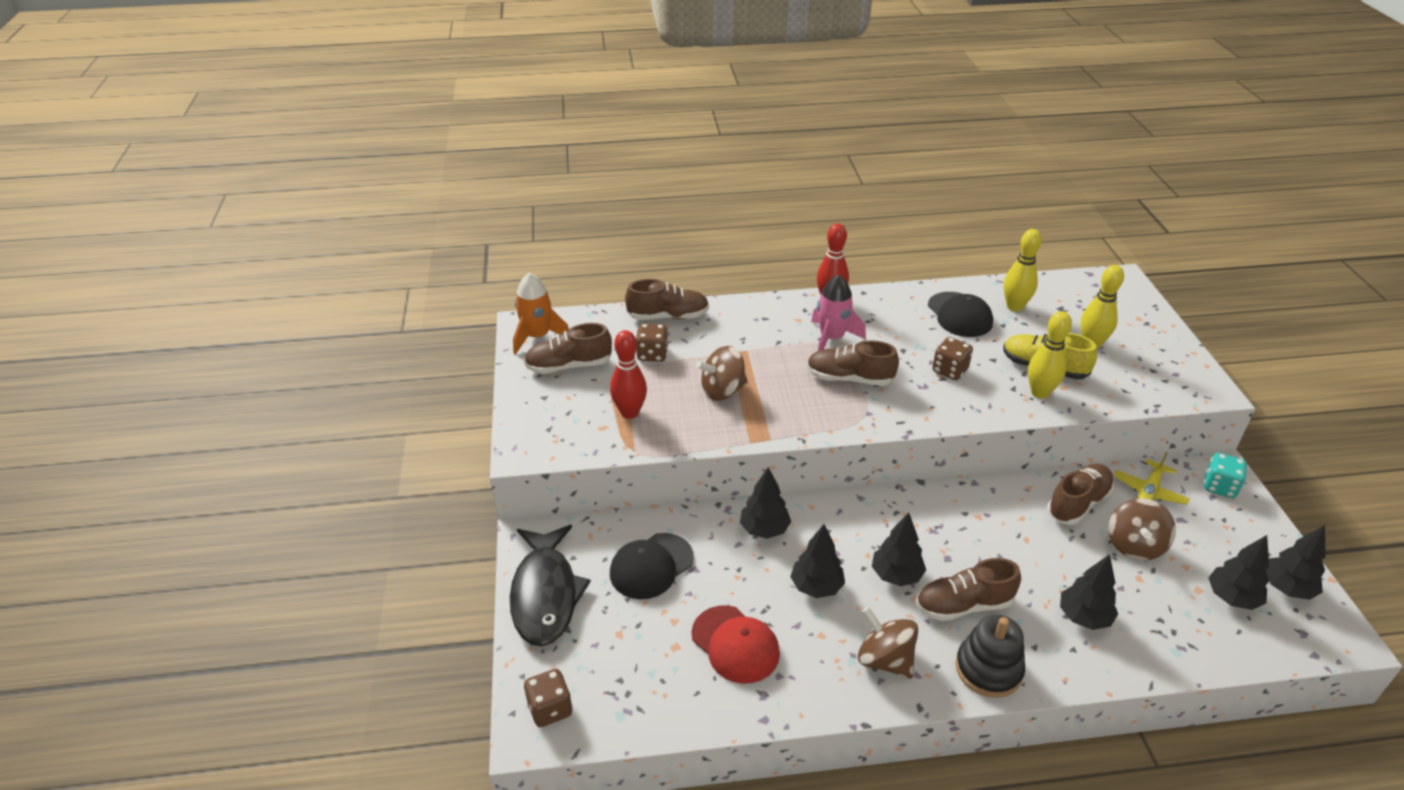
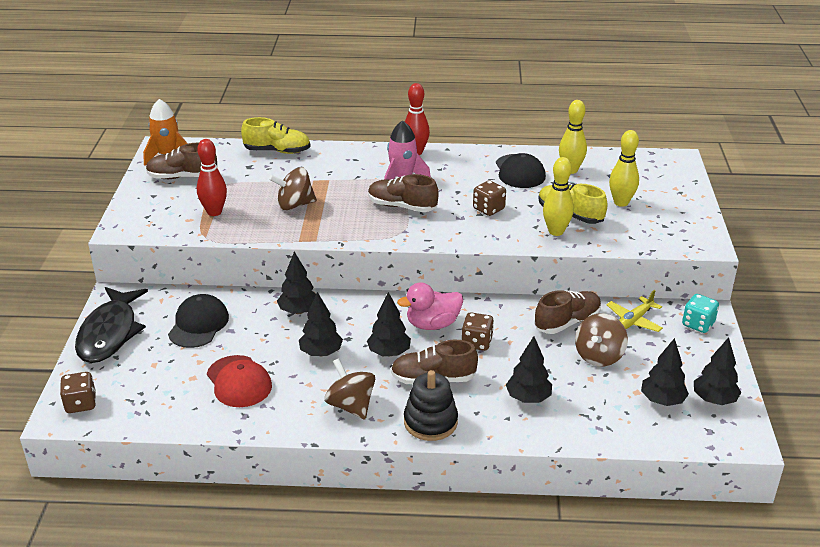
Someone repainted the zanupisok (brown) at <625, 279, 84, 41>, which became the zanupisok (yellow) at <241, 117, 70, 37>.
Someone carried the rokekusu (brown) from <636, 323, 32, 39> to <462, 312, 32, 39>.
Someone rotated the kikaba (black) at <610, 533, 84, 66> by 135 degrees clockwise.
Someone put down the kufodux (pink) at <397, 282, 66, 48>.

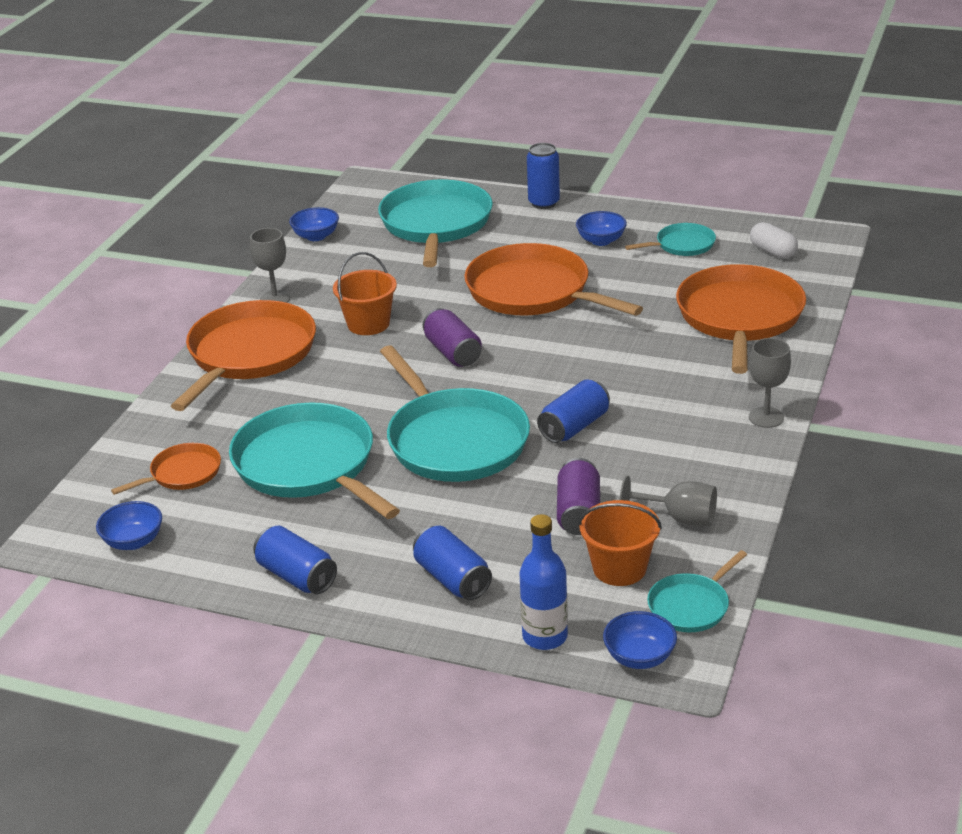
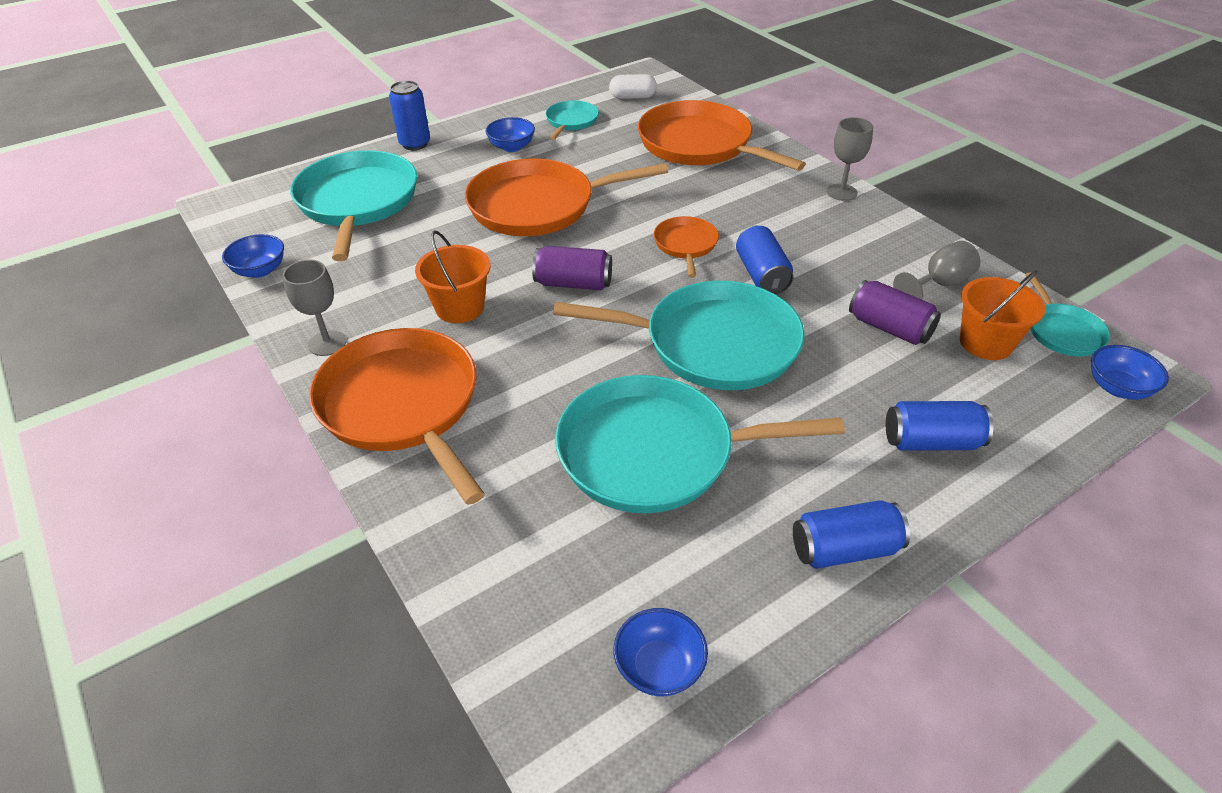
Someone rotated the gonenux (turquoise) at <378, 180, 115, 87> by 45 degrees clockwise.
Someone carried the gonenux (orange) from <111, 443, 110, 52> to <654, 216, 65, 62>.
Someone took away the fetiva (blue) at <520, 514, 48, 136>.

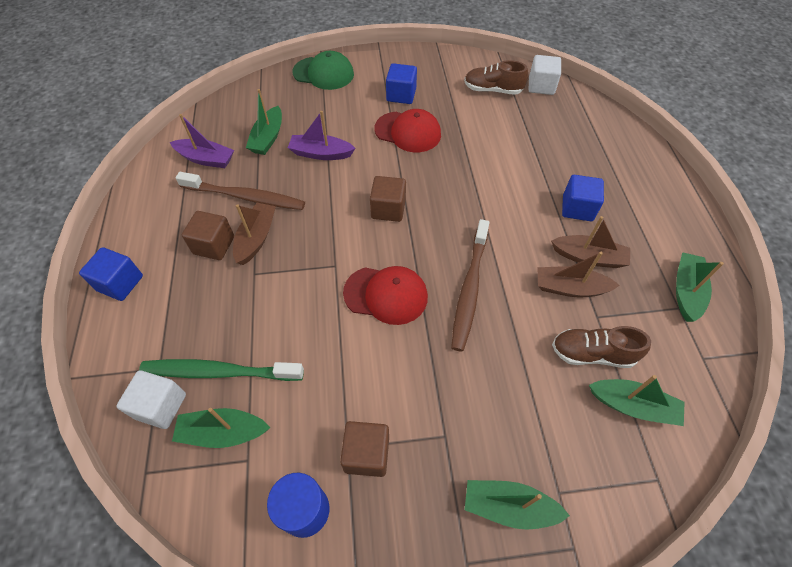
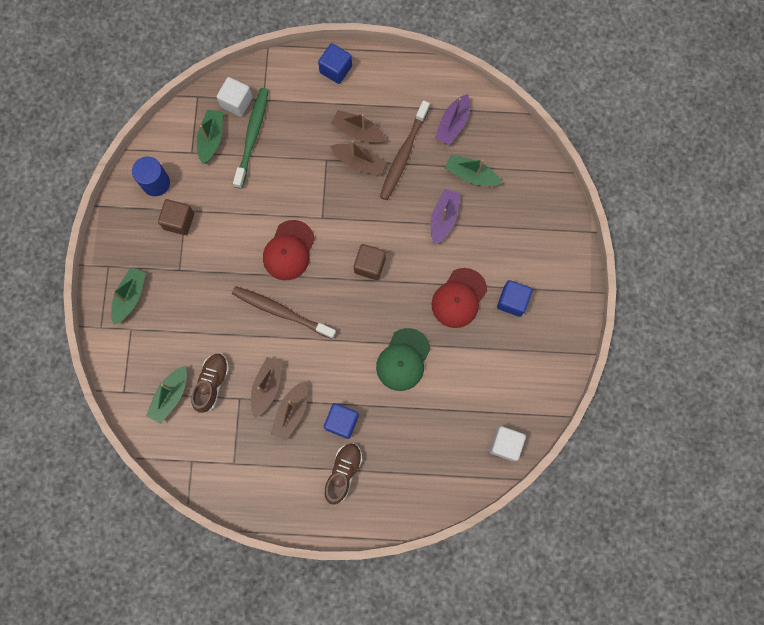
Someone carried the kikaba (green) from <292, 51, 62, 39> to <376, 328, 55, 63>.
Someone carried the zanupisok (brown) from <464, 60, 64, 35> to <324, 443, 38, 62>.
Someone swapped the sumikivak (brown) at <182, 211, 52, 49> for the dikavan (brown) at <331, 110, 55, 33>.
Someone took away the dikavan (green) at <676, 252, 48, 70>.

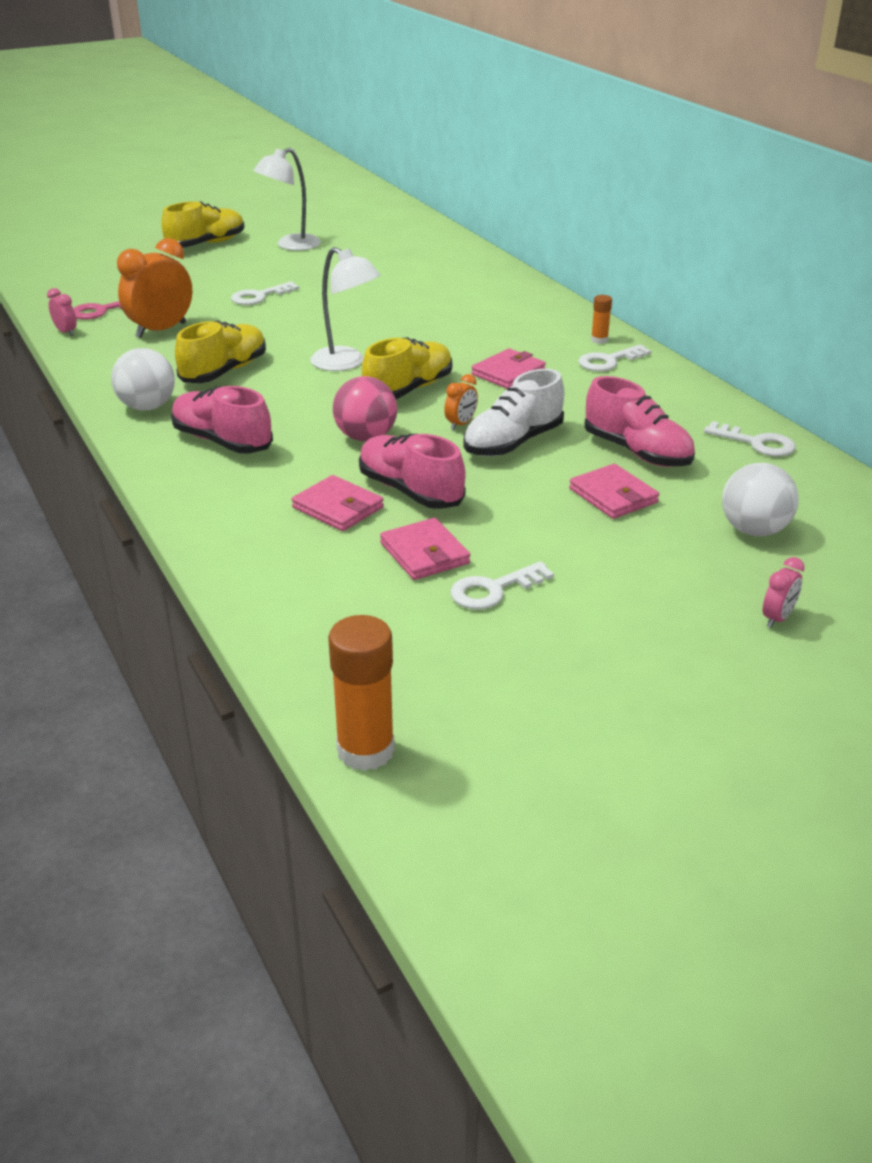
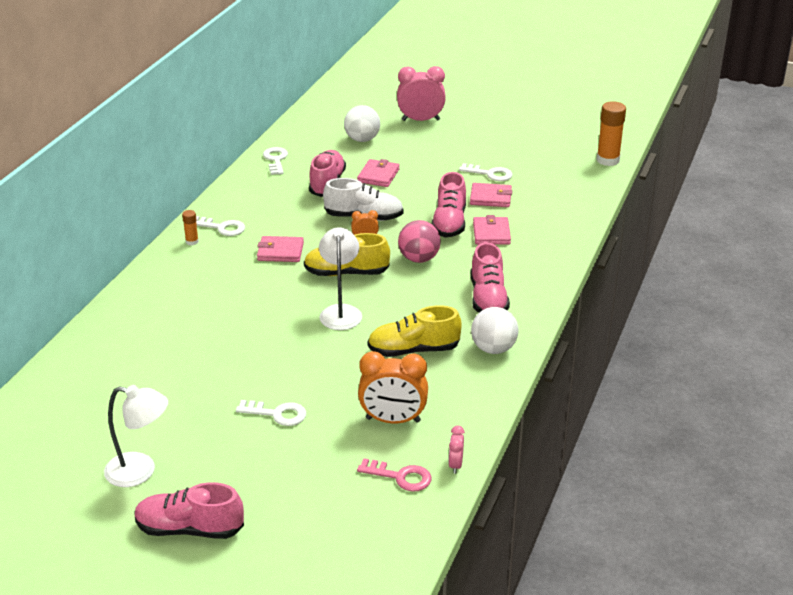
Someone repainted the zanupisok (yellow) at <161, 201, 84, 46>, which became the zanupisok (pink) at <134, 482, 110, 57>.
Someone rotated the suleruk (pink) at <380, 518, 90, 62> by 75 degrees clockwise.
Someone scaled the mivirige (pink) at <763, 557, 42, 71> by 2.06.

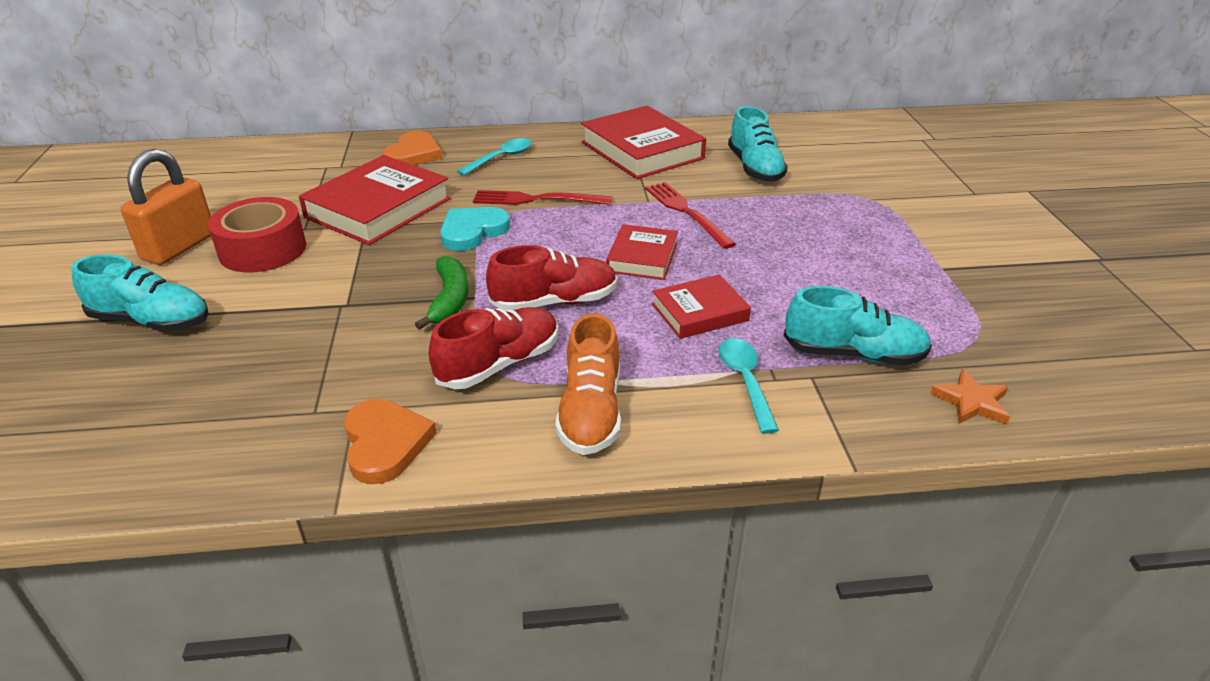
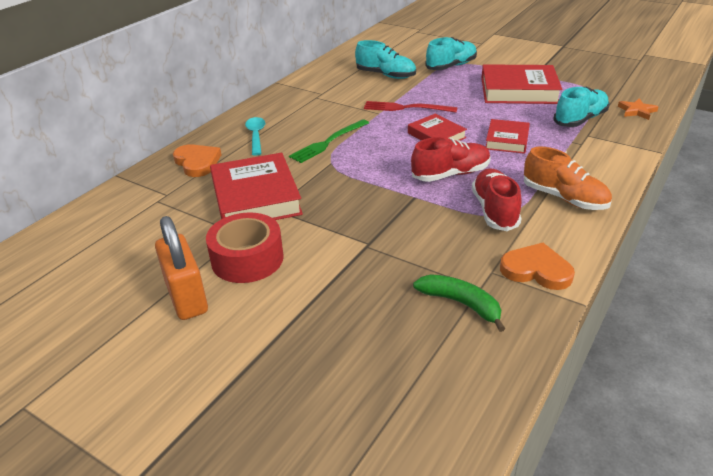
Someone carried the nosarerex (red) from <581, 106, 125, 73> to <481, 64, 81, 40>.
Someone repainted the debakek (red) at <473, 190, 139, 15>, which became the debakek (green) at <289, 119, 80, 44>.
Someone took away the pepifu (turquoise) at <440, 207, 70, 44>.
Someone rotated the zanupisok (red) at <486, 245, 131, 66> by 45 degrees clockwise.
Someone carried the zanupisok (turquoise) from <71, 254, 138, 78> to <425, 37, 52, 33>.
Someone carried the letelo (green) from <415, 256, 53, 74> to <413, 274, 92, 58>.
Someone took away the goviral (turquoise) at <718, 338, 61, 96>.

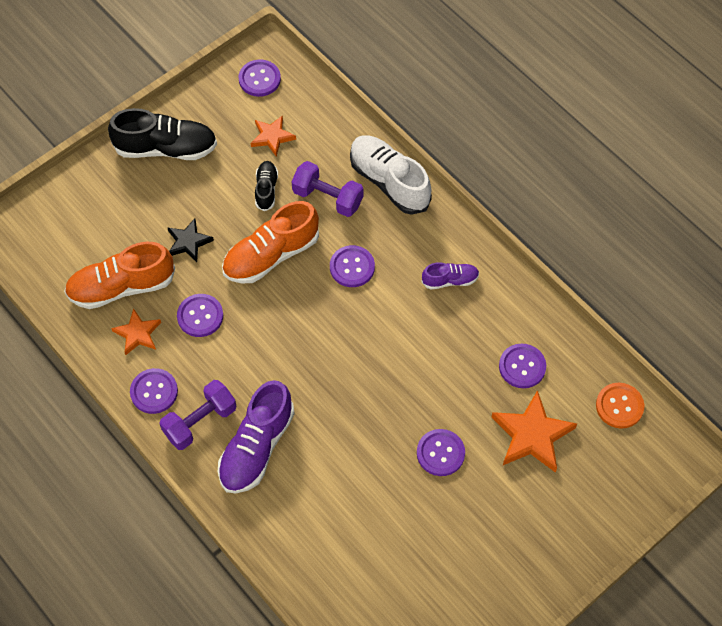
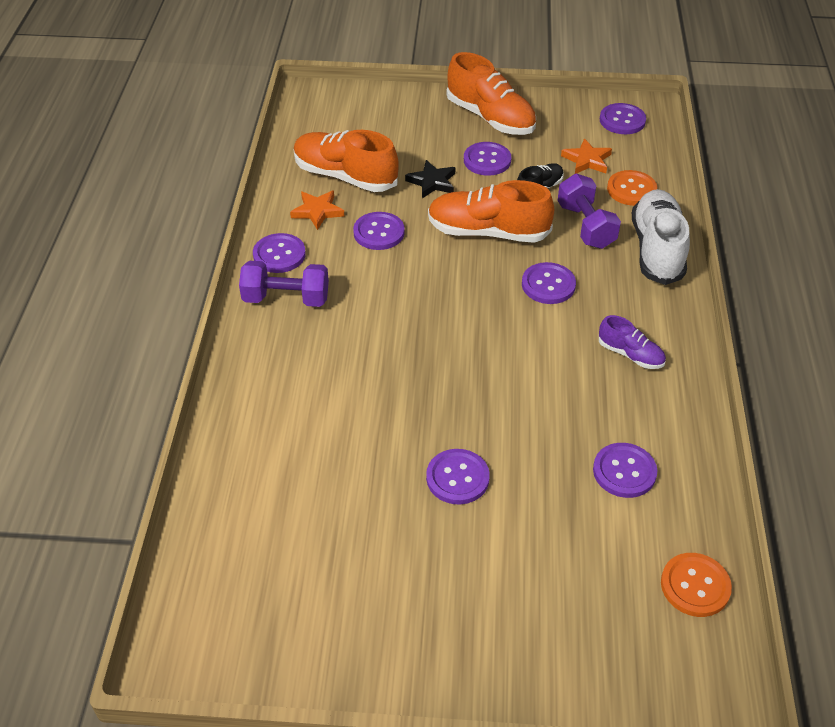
Someone repainted the zanupisok (black) at <108, 108, 109, 52>, which became the zanupisok (orange) at <446, 52, 90, 83>.
Someone took away the zanupisok (purple) at <218, 380, 77, 113>.
Someone took away the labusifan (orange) at <492, 390, 85, 83>.
Someone put down the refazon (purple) at <464, 142, 47, 33>.
Someone put down the refazon (orange) at <607, 170, 50, 36>.

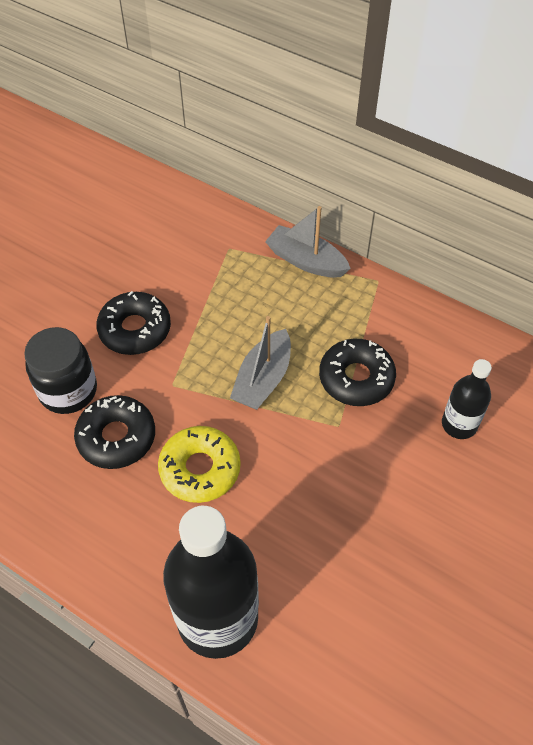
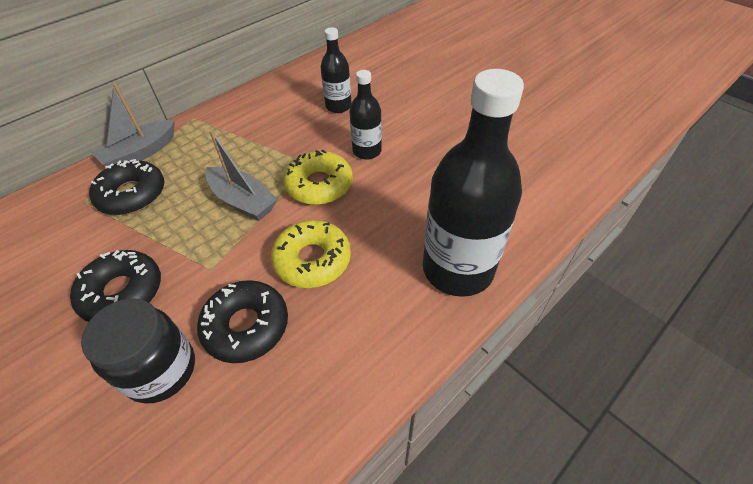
Someone carried the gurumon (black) from <319, 339, 77, 67> to <89, 159, 75, 56>.
Someone put down the fetiva (black) at <349, 70, 33, 90>.
Someone put down the gurumon (yellow) at <283, 150, 70, 55>.

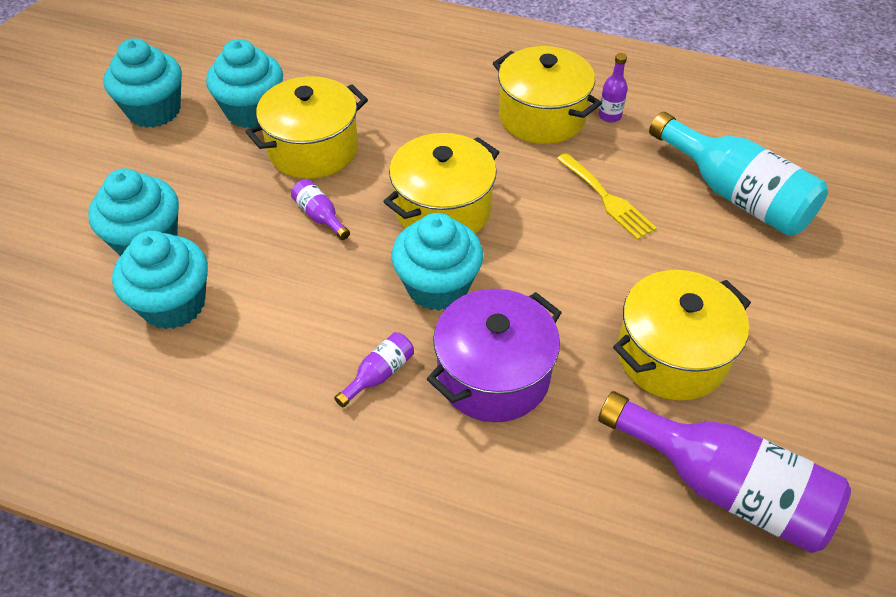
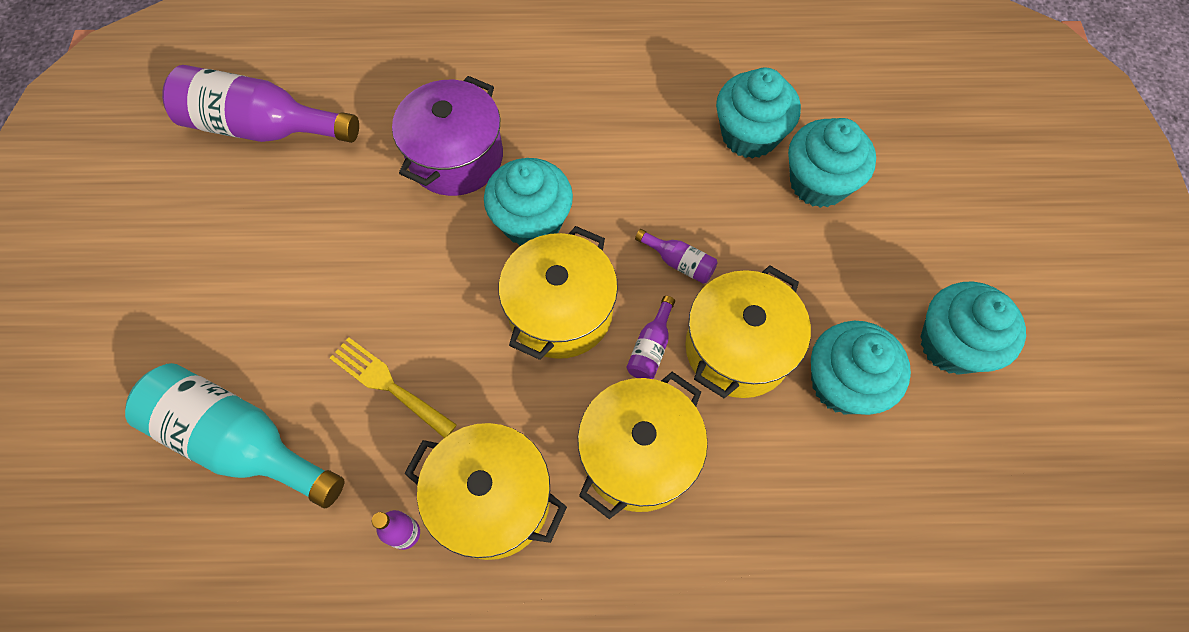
Someone carried the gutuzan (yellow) from <613, 270, 138, 131> to <578, 372, 130, 147>.
Someone carried the fetiva (purple) from <334, 332, 80, 75> to <626, 296, 49, 83>.

